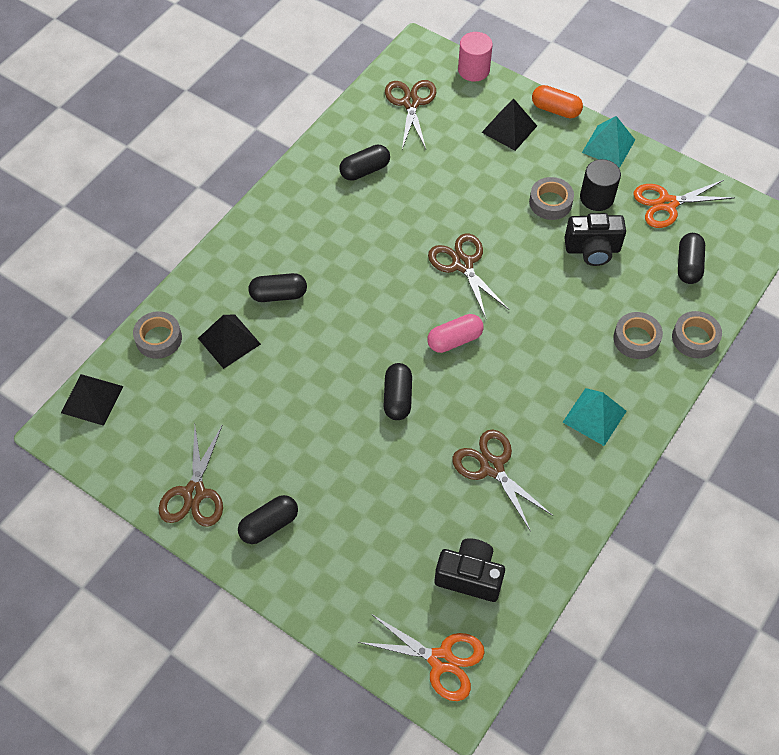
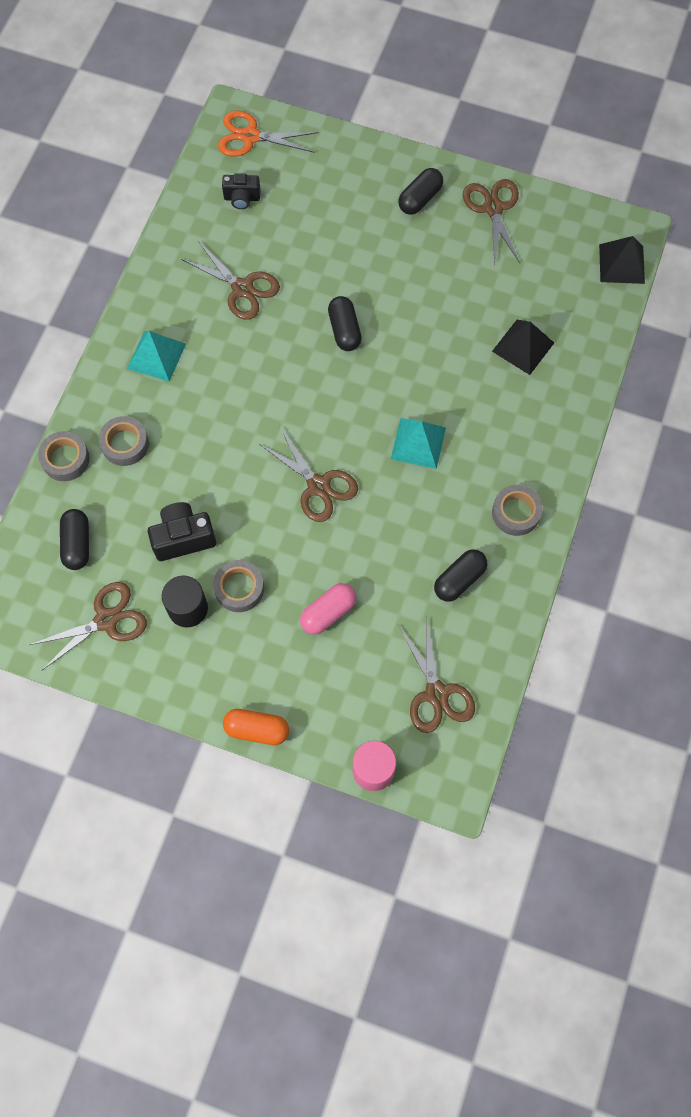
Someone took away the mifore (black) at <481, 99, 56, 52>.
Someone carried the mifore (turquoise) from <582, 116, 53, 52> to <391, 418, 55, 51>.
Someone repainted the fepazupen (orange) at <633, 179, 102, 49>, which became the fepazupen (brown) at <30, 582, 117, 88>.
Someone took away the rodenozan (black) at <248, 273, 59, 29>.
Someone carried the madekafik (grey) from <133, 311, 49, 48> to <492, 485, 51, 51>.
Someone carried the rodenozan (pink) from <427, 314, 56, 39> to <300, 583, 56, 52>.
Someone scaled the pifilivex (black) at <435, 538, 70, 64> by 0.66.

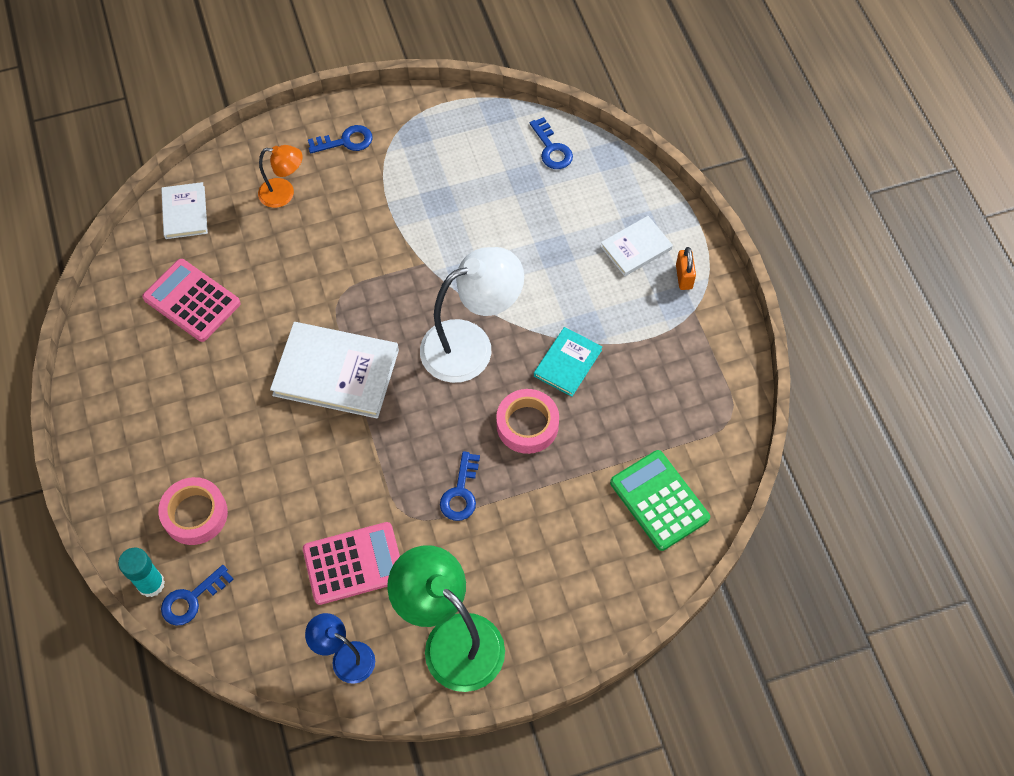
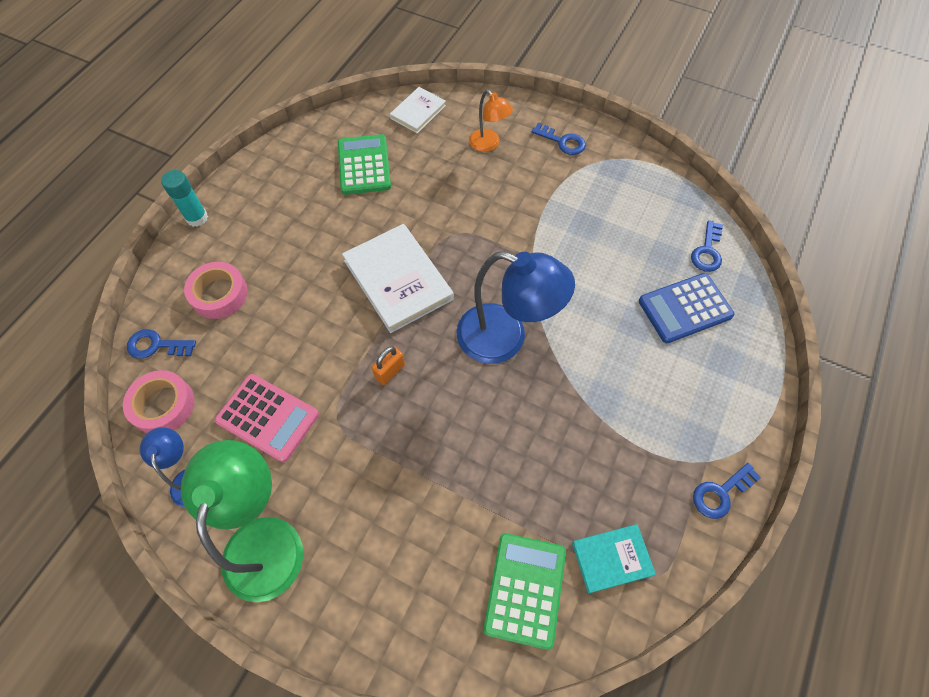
Someone took away the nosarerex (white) at <600, 216, 73, 60>.
Someone repainted the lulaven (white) at <420, 247, 104, 136>, which became the lulaven (blue) at <457, 251, 118, 113>.
Someone carried the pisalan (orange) from <676, 247, 20, 43> to <372, 346, 33, 39>.
Someone repainted the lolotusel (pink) at <142, 259, 99, 83>, which became the lolotusel (green) at <338, 134, 53, 61>.
Someone carried the nosarerex (turquoise) from <534, 327, 68, 70> to <572, 524, 84, 70>.
Someone carried the madekafik (pink) from <496, 389, 63, 65> to <123, 370, 72, 63>.
Someone carried the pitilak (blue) from <440, 451, 40, 70> to <693, 463, 68, 56>.
Someone carried the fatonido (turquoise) from <118, 547, 47, 50> to <161, 170, 47, 57>.
Someone put down the lolotusel (blue) at <639, 273, 96, 70>.

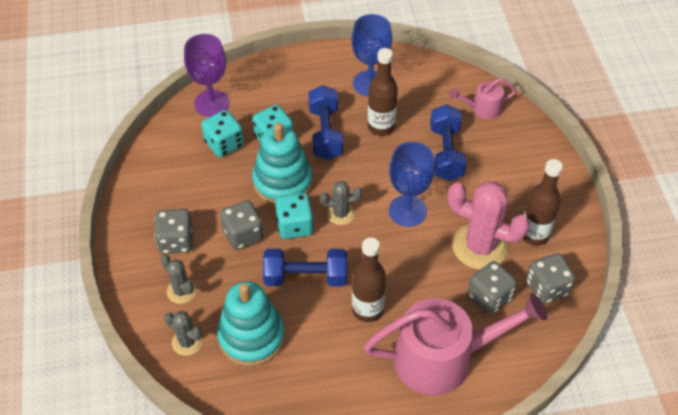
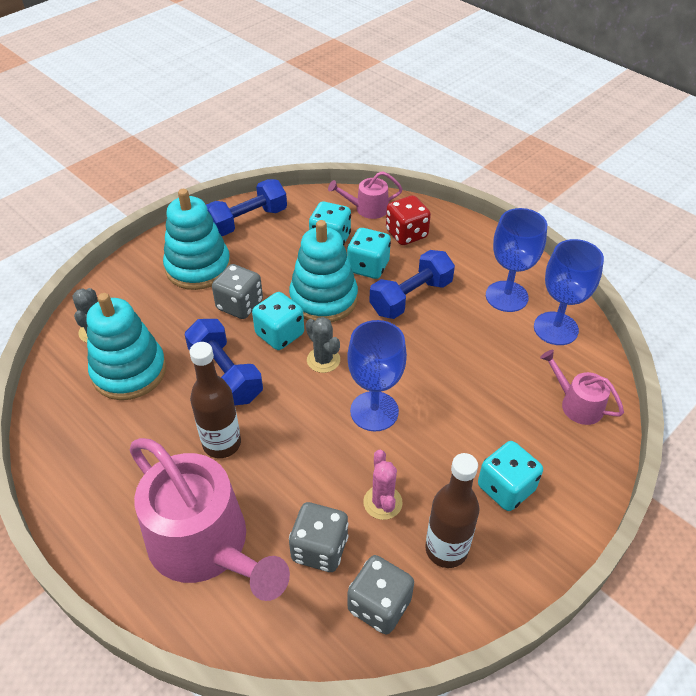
Someone swapped the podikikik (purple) at <184, 34, 45, 83> for the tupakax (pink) at <328, 171, 75, 48>.
Someone took away the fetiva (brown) at <367, 48, 31, 88>.
Someone carried the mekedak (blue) from <430, 104, 36, 77> to <206, 179, 81, 57>.
Someone scaled the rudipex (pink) at <448, 182, 82, 88> by 0.51.
Someone swapped the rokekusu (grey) at <154, 209, 39, 45> for the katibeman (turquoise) at <163, 189, 68, 101>.
Someone took away the rudipex (grey) at <161, 255, 35, 49>.
Someone put down the rokekusu (red) at <386, 195, 45, 50>.
Someone put down the podikikik (blue) at <534, 239, 70, 106>.
Someone put down the rokekusu (turquoise) at <478, 441, 65, 70>.

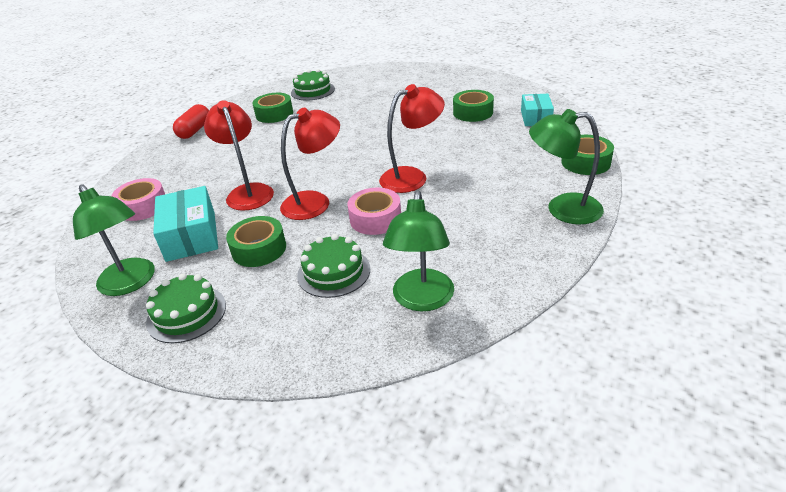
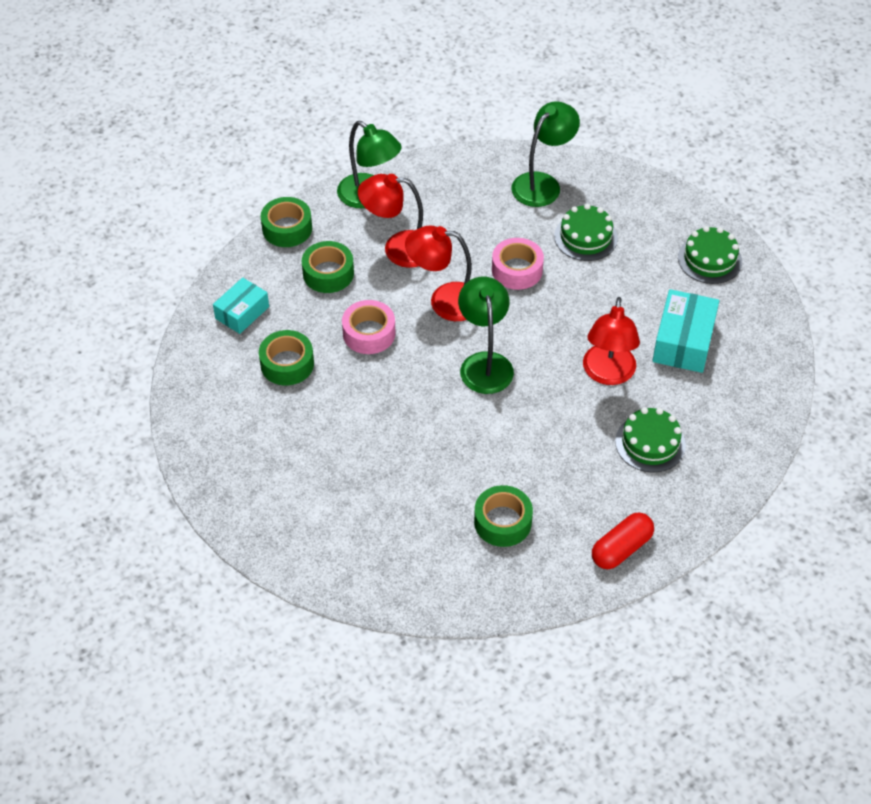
Someone carried the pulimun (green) from <291, 69, 44, 32> to <615, 407, 71, 65>.
Someone carried the lulaven (red) from <280, 108, 60, 112> to <358, 174, 65, 94>.
Someone carried the madekafik (pink) from <111, 178, 54, 43> to <342, 300, 54, 54>.
Someone carried the lulaven (green) from <73, 184, 82, 112> to <458, 277, 56, 117>.
Someone carried the madekafik (green) from <226, 216, 60, 51> to <302, 241, 52, 52>.

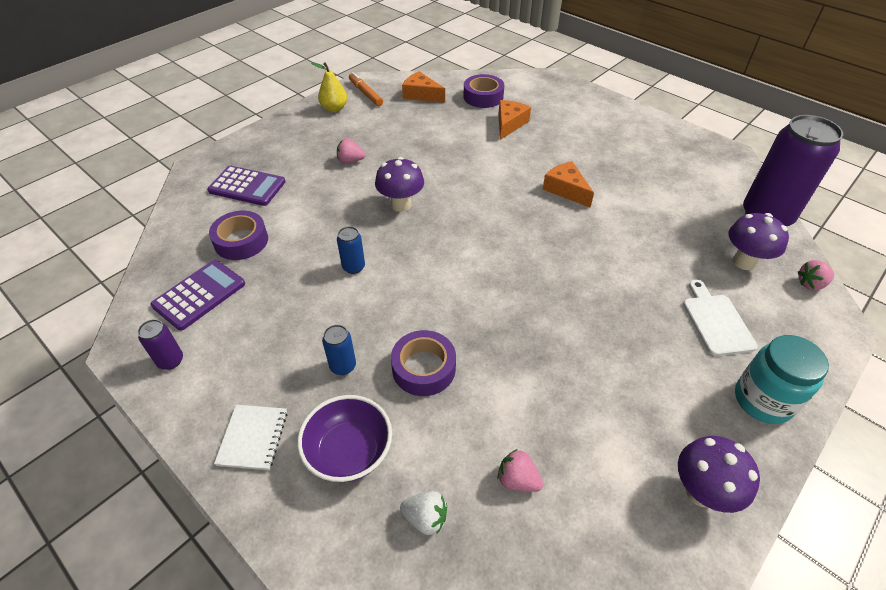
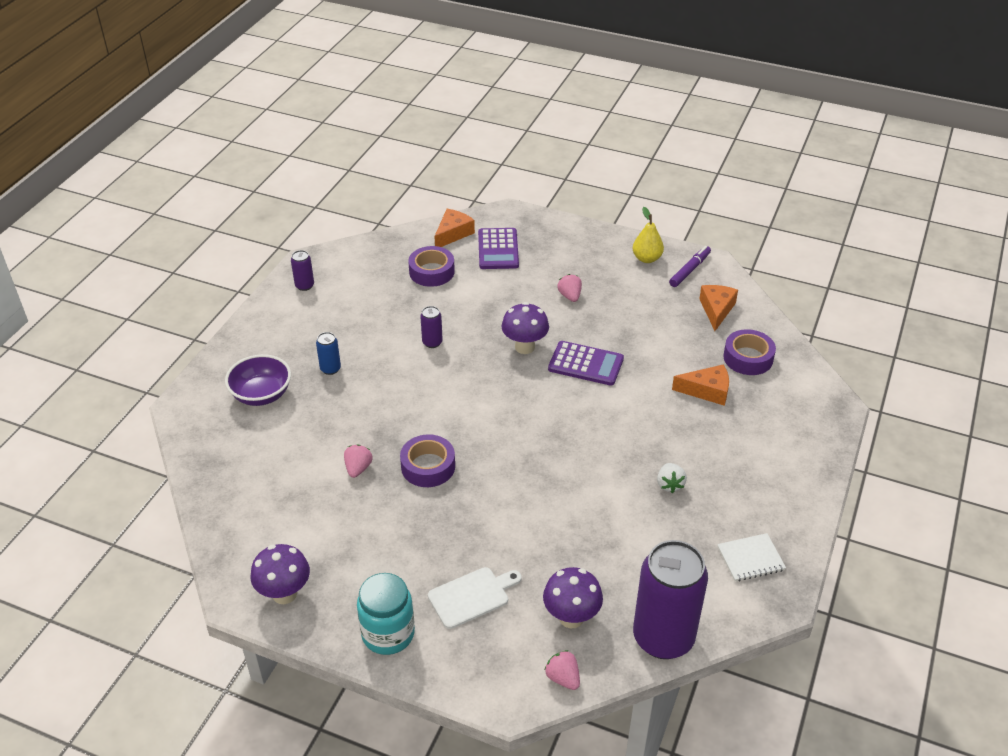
Someone repainted the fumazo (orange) at <349, 72, 34, 34>, which became the fumazo (purple) at <669, 246, 42, 41>.
Someone carried the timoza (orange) from <543, 161, 51, 47> to <434, 209, 41, 38>.
Someone repainted the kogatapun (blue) at <337, 226, 28, 48>, which became the kogatapun (purple) at <420, 306, 23, 42>.
Someone carried the lolotusel (purple) from <150, 260, 95, 71> to <548, 341, 76, 45>.
Someone carried the madekafik (purple) from <391, 330, 65, 66> to <400, 434, 55, 53>.
Someone carried the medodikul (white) from <214, 405, 73, 65> to <717, 533, 69, 49>.
Someone carried the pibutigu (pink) from <498, 449, 45, 43> to <344, 444, 29, 34>.
Someone carried the pibutigu (white) from <400, 491, 47, 44> to <657, 463, 30, 30>.

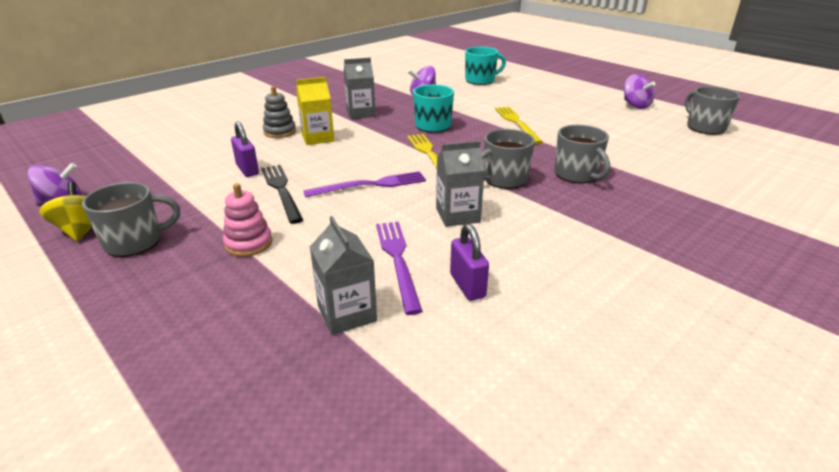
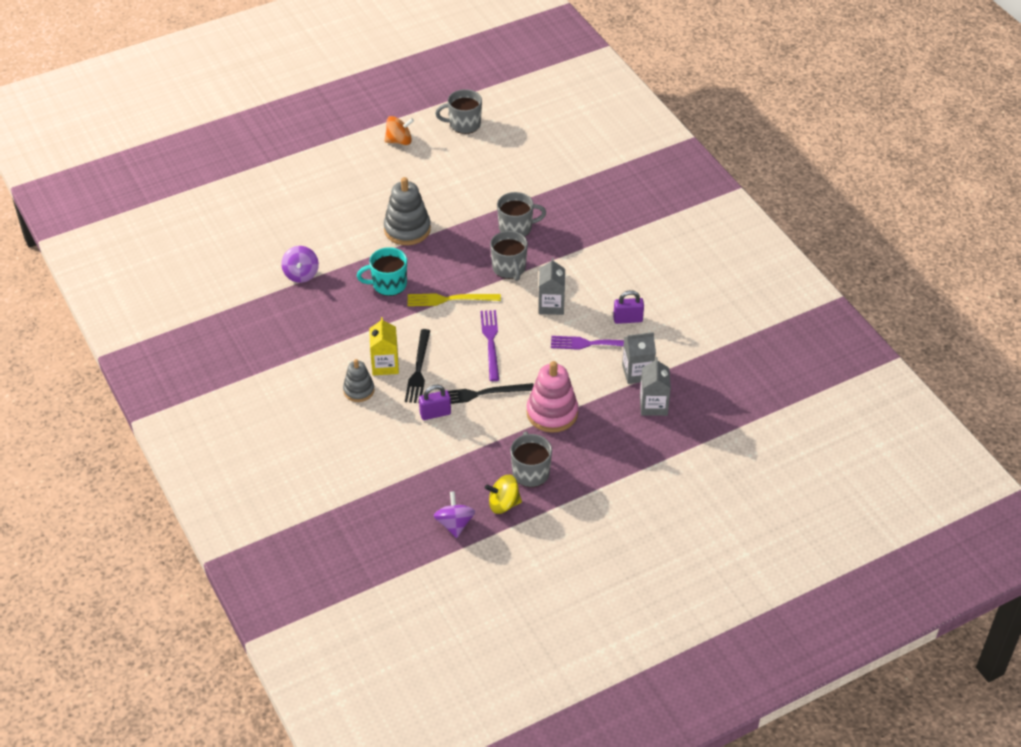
Someone took away the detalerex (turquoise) at <465, 47, 41, 38>.
Someone carried the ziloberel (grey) from <344, 58, 31, 61> to <640, 357, 31, 59>.
Someone repainted the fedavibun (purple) at <624, 74, 31, 35>, which became the fedavibun (orange) at <385, 116, 29, 29>.
Someone swapped the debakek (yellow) at <495, 107, 48, 37> for the katibeman (grey) at <384, 177, 47, 68>.
Someone scaled the katibeman (pink) at <223, 183, 49, 74> by 1.64.
Someone put down the debakek (black) at <405, 329, 25, 74>.

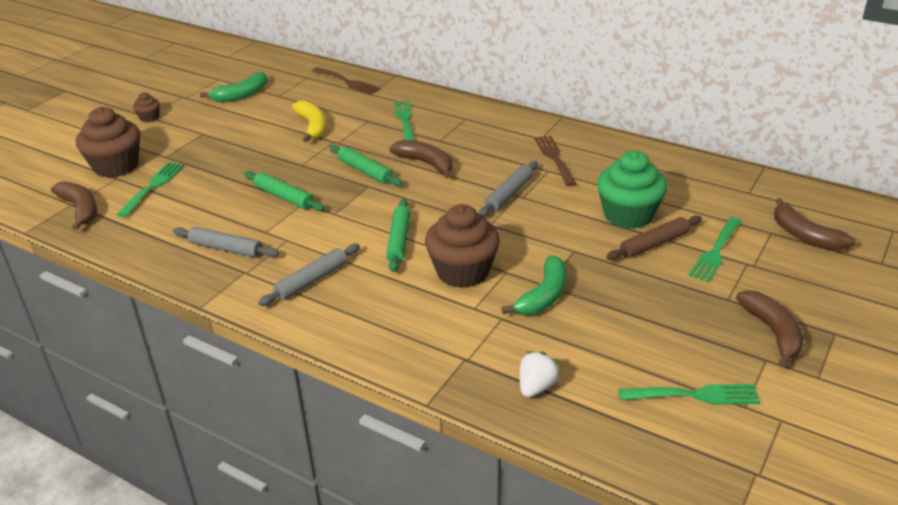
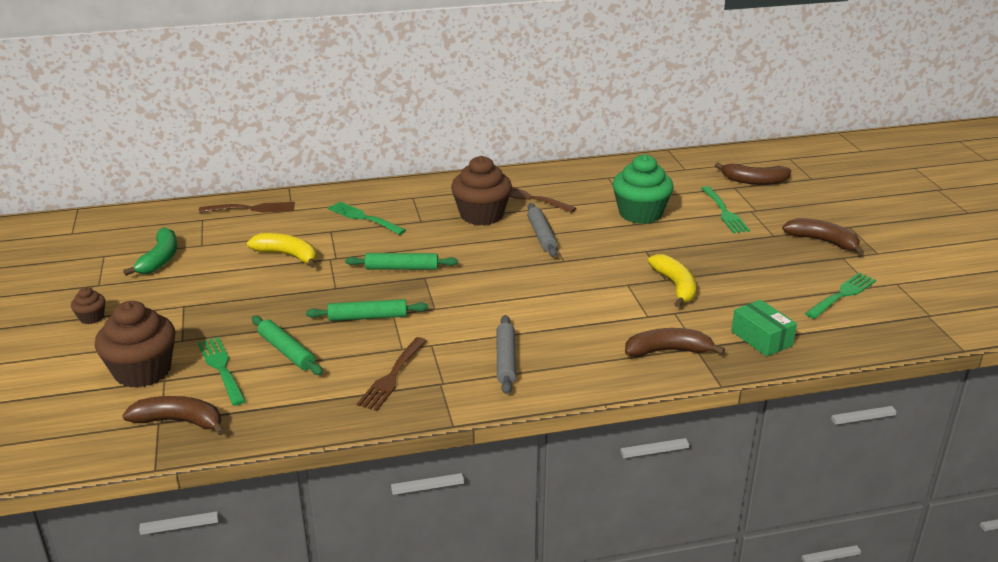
Someone carried the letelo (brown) from <389, 140, 63, 38> to <625, 328, 100, 29>.
Someone carried the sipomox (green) from <386, 199, 24, 73> to <252, 316, 71, 59>.
Someone carried the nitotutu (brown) from <425, 204, 75, 84> to <451, 156, 61, 70>.
Someone took away the sipomox (brown) at <606, 215, 96, 45>.
Someone swapped the sipomox (grey) at <173, 227, 106, 31> for the debakek (brown) at <357, 337, 70, 74>.
Someone repainted the letelo (green) at <501, 256, 65, 59>, which became the letelo (yellow) at <648, 254, 48, 53>.
Someone swapped the pibutigu (white) at <520, 351, 40, 46> for the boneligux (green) at <731, 300, 66, 57>.

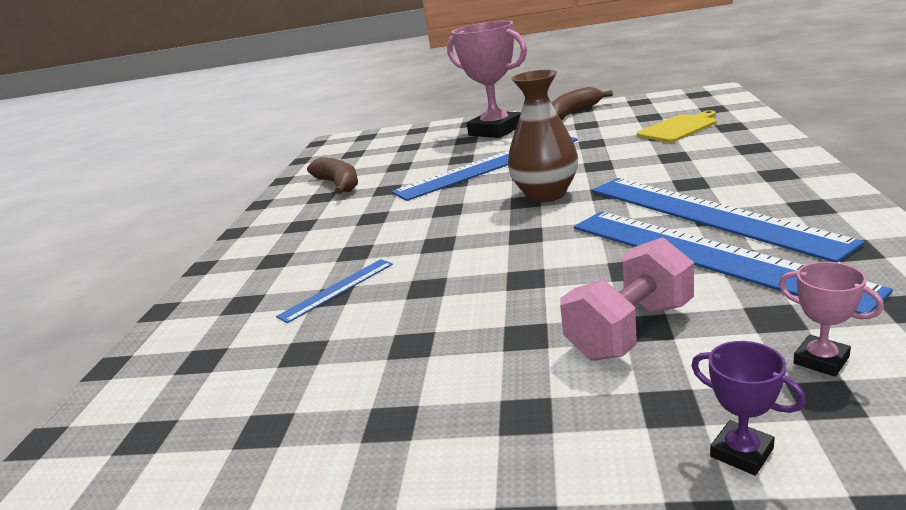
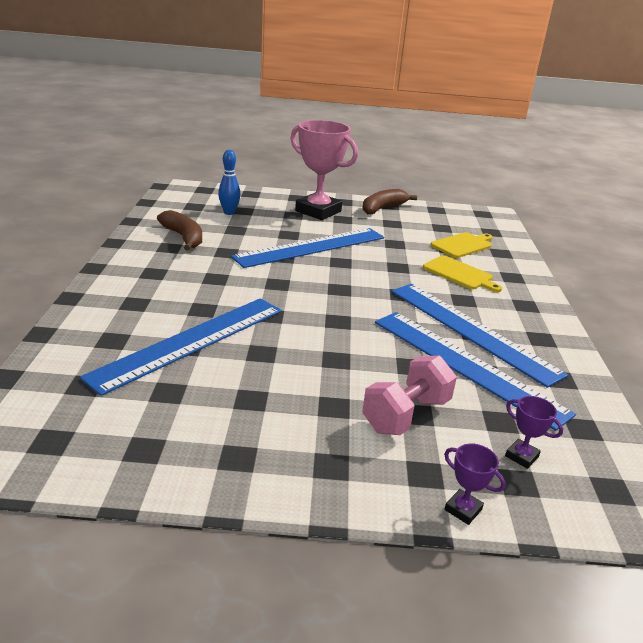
Someone took away the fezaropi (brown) at <508, 70, 70, 132>.
Someone scaled the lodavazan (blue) at <276, 259, 117, 64> by 2.18.
Someone repainted the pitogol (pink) at <779, 262, 105, 115>, which became the pitogol (purple) at <505, 396, 58, 73>.
Someone put down the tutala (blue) at <218, 150, 23, 65>.
Someone put down the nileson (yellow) at <423, 255, 79, 37>.

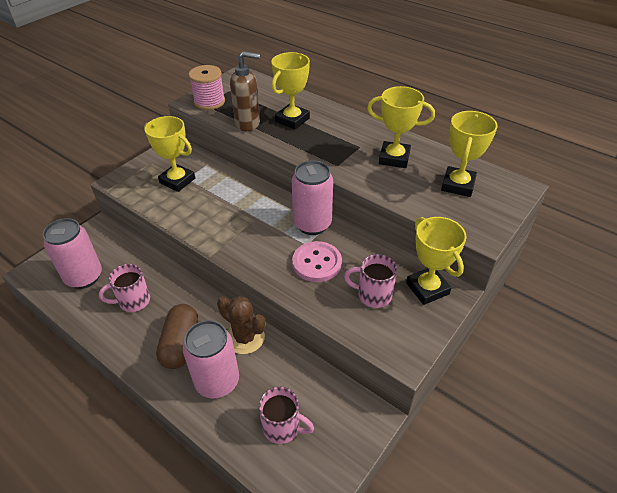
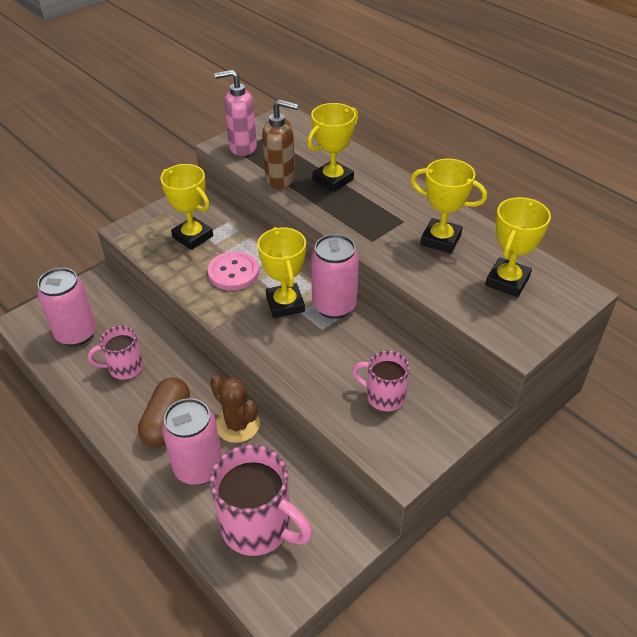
Someone swapped the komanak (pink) at <189, 65, 36, 45> for the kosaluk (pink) at <214, 70, 43, 86>.
Someone carried the pitogol (yellow) from <406, 217, 61, 88> to <257, 227, 49, 91>.
Someone carried the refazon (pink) from <292, 241, 50, 41> to <208, 251, 51, 39>.
Someone scaled the detalerex (pink) at <259, 387, 55, 57> by 1.72.

